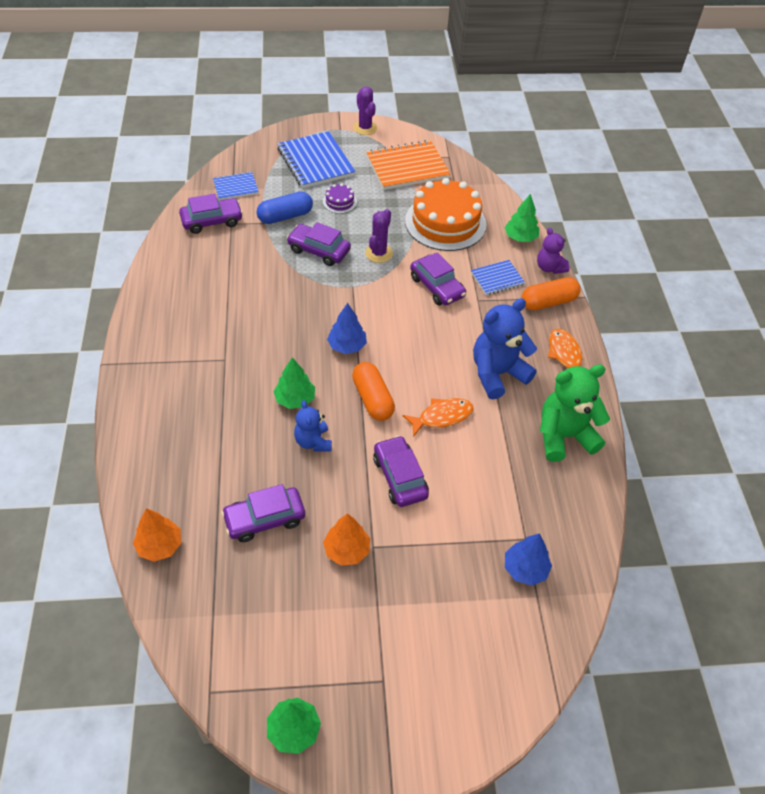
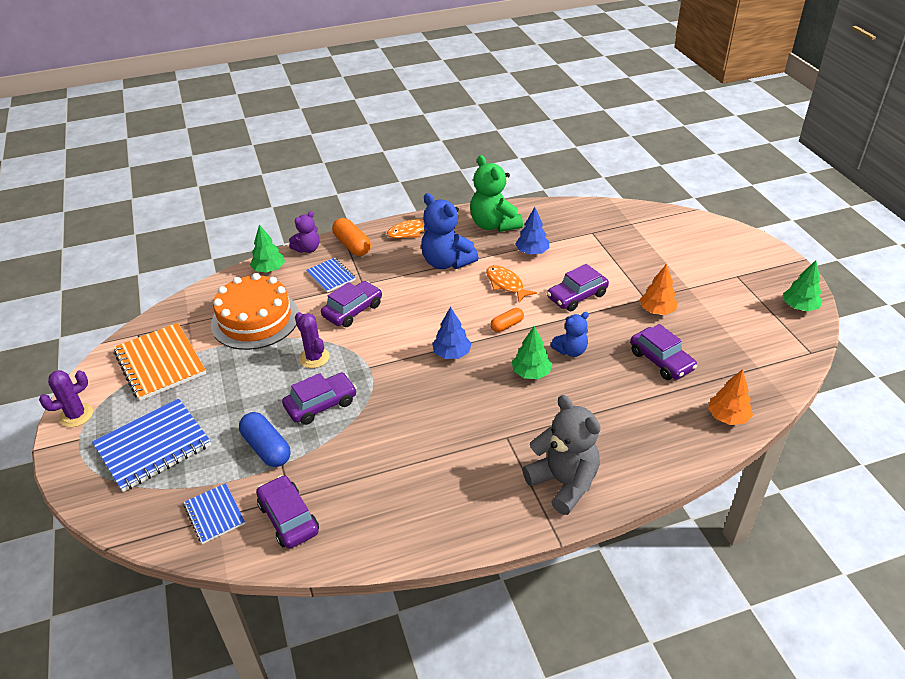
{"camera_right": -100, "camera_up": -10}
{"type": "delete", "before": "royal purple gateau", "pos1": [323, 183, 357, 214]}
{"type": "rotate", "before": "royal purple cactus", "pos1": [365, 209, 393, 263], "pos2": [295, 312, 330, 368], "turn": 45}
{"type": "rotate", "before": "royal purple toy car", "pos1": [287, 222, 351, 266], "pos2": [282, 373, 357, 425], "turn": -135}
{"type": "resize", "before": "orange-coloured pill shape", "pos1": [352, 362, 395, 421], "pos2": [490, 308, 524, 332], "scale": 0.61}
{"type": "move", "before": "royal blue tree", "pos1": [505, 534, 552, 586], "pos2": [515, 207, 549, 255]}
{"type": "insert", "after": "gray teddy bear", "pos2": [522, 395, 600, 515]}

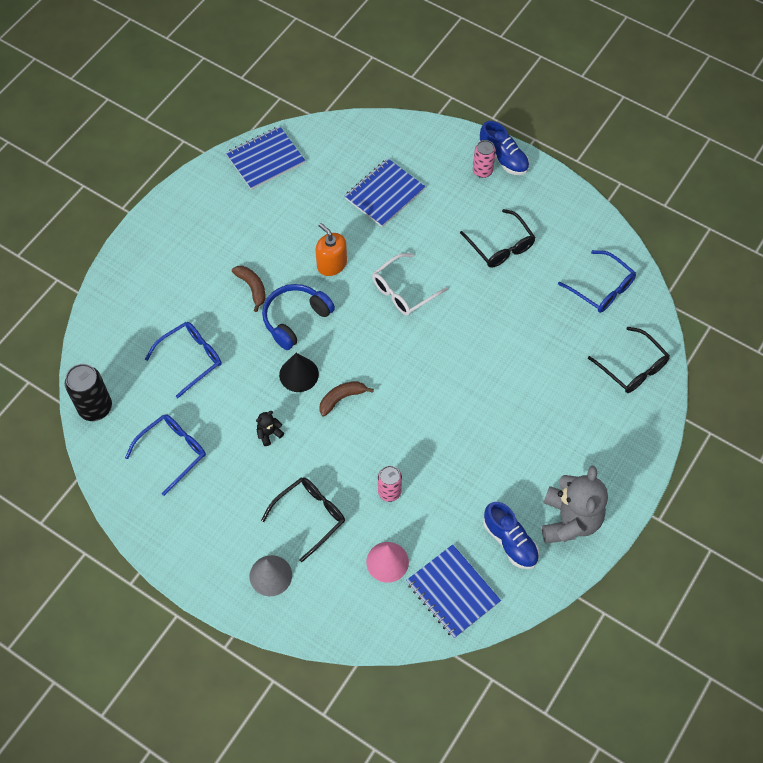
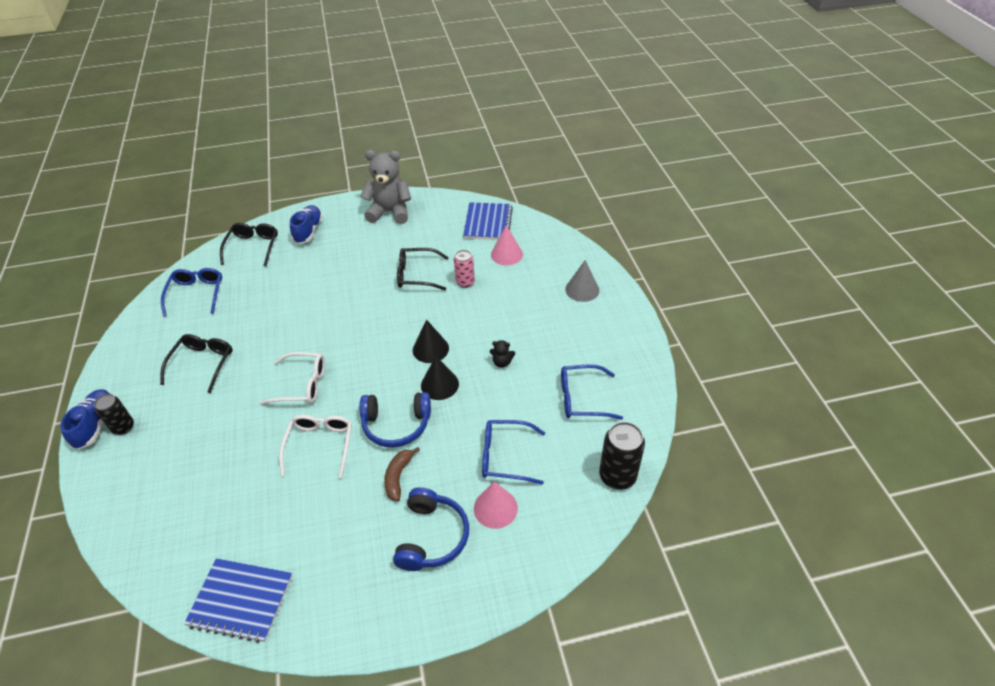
{"camera_right": -135, "camera_up": -15}
{"type": "recolor", "before": "rosy soda can", "after": "black soda can", "pos1": [473, 140, 496, 178], "pos2": [94, 394, 134, 435]}
{"type": "delete", "before": "royal blue notebook", "pos1": [345, 158, 425, 227]}
{"type": "replace", "before": "orange-coloured soap dispenser", "after": "pure white eyeglasses", "pos1": [315, 223, 347, 276], "pos2": [279, 415, 352, 478]}
{"type": "replace", "before": "russet toy banana", "after": "black cone", "pos1": [319, 381, 374, 417], "pos2": [413, 320, 449, 363]}
{"type": "rotate", "before": "gray teddy bear", "pos1": [542, 466, 608, 544], "pos2": [360, 150, 411, 224], "turn": 45}
{"type": "move", "before": "black eyeglasses", "pos1": [261, 477, 345, 562], "pos2": [397, 248, 449, 290]}
{"type": "move", "before": "royal blue lace-up shoe", "pos1": [483, 502, 539, 569], "pos2": [290, 205, 323, 244]}
{"type": "insert", "after": "rosy cone", "pos2": [474, 481, 518, 529]}
{"type": "insert", "after": "royal blue headphones", "pos2": [393, 487, 469, 571]}

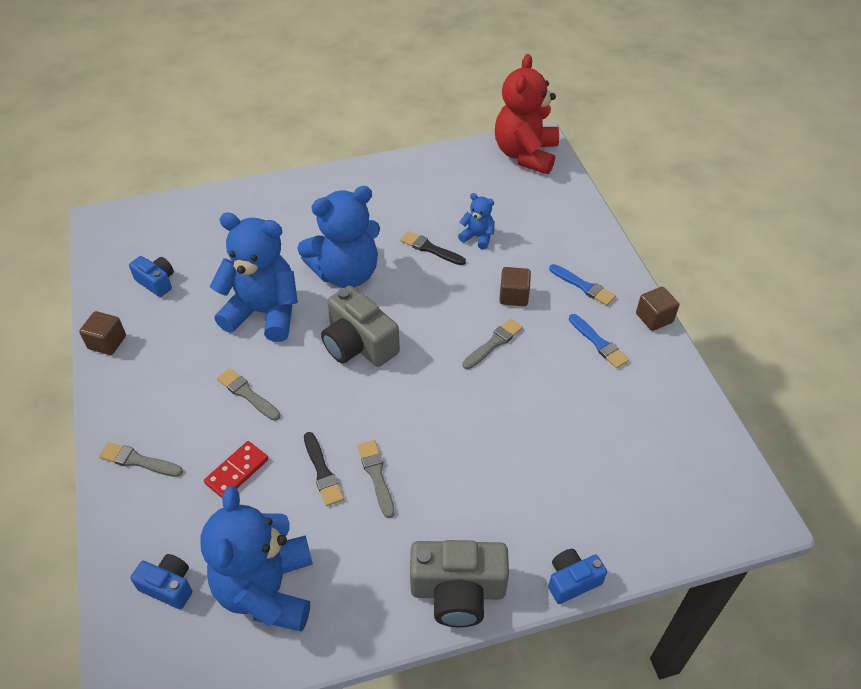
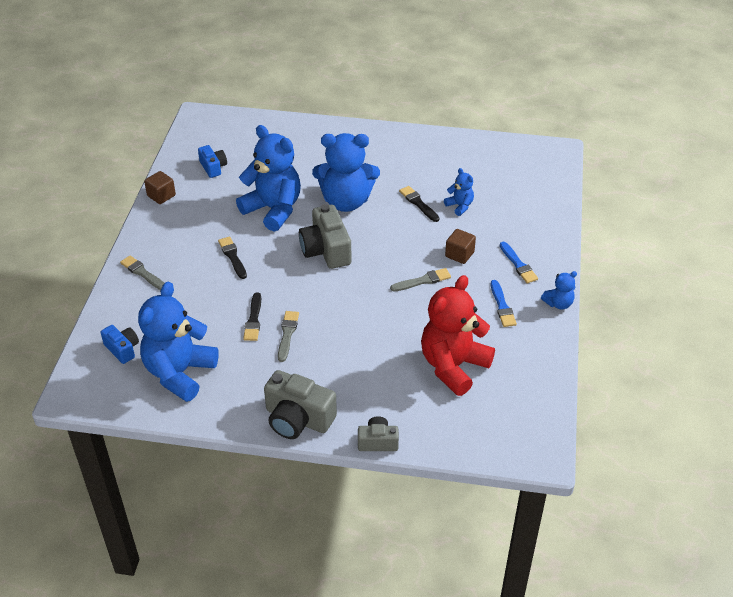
{"camera_right": 25, "camera_up": -5}
{"type": "move", "before": "crimson teddy bear", "pos1": [495, 54, 559, 174], "pos2": [421, 275, 495, 396]}
{"type": "replace", "before": "russet block", "after": "royal blue teddy bear", "pos1": [636, 287, 679, 331], "pos2": [541, 271, 577, 310]}
{"type": "recolor", "before": "gray paint brush", "after": "black paint brush", "pos1": [217, 368, 280, 421], "pos2": [218, 237, 247, 279]}
{"type": "delete", "before": "crimson domino piece", "pos1": [204, 441, 269, 498]}
{"type": "recolor", "before": "royal blue photo camera", "after": "gray photo camera", "pos1": [548, 549, 607, 604], "pos2": [358, 416, 399, 451]}

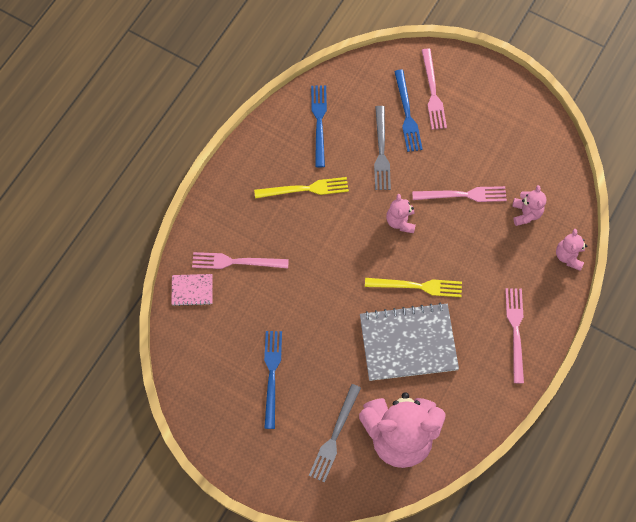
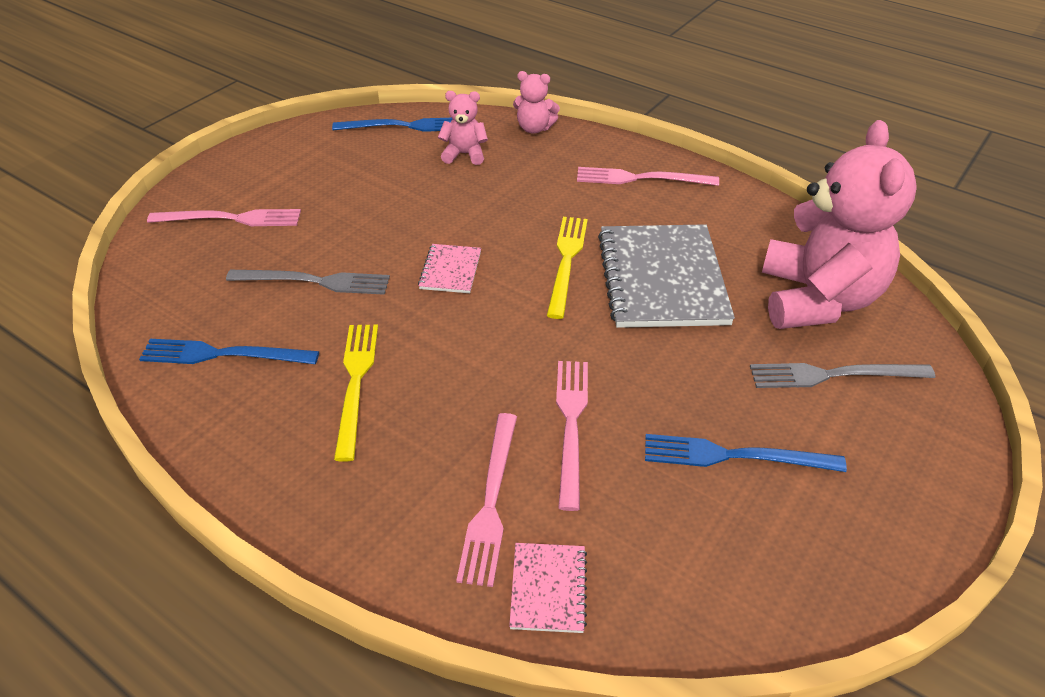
{"camera_right": -85, "camera_up": -25}
{"type": "move", "before": "royal blue fork", "pos1": [394, 70, 423, 152], "pos2": [332, 118, 453, 132]}
{"type": "move", "before": "rosy fork", "pos1": [412, 186, 507, 202], "pos2": [556, 361, 588, 511]}
{"type": "replace", "before": "rosy teddy bear", "after": "rosy notebook", "pos1": [386, 194, 416, 233], "pos2": [418, 244, 481, 293]}
{"type": "rotate", "before": "gray fork", "pos1": [309, 384, 361, 483], "pos2": [750, 363, 935, 388], "turn": 150}

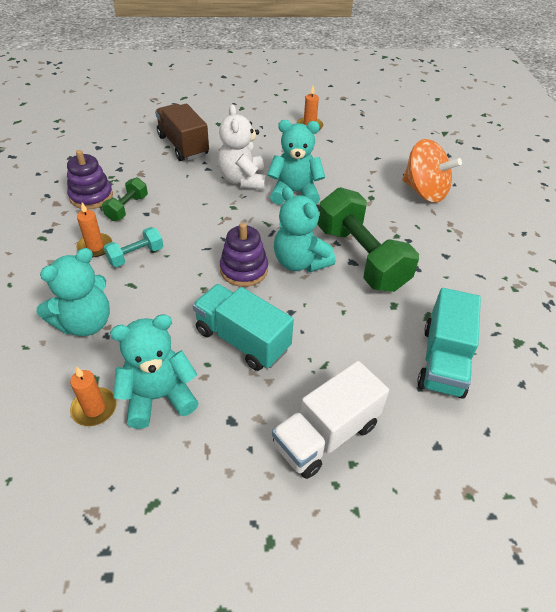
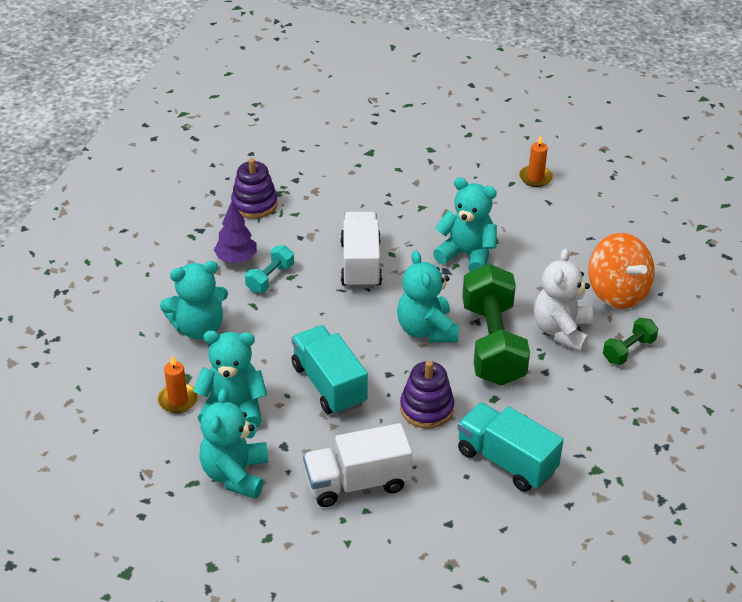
{"camera_right": 25, "camera_up": -5}
{"type": "delete", "before": "russet toy truck", "pos1": [155, 104, 209, 161]}
{"type": "move", "before": "pure white teddy bear", "pos1": [217, 105, 266, 190], "pos2": [534, 248, 593, 352]}
{"type": "move", "before": "emerald free weight", "pos1": [102, 177, 148, 221], "pos2": [603, 318, 658, 365]}
{"type": "replace", "before": "orange-coloured wax candle", "after": "royal purple tree", "pos1": [76, 203, 112, 257], "pos2": [214, 201, 257, 263]}
{"type": "move", "before": "royal purple ring stacker", "pos1": [220, 223, 268, 287], "pos2": [400, 361, 454, 429]}
{"type": "rotate", "before": "aqua free weight", "pos1": [103, 227, 163, 267], "pos2": [245, 245, 294, 293], "turn": -45}
{"type": "rotate", "before": "aqua toy truck", "pos1": [417, 288, 481, 399], "pos2": [457, 402, 564, 492], "turn": 90}
{"type": "insert", "after": "pure white toy truck", "pos2": [340, 212, 382, 289]}
{"type": "insert", "after": "aqua teddy bear", "pos2": [199, 388, 268, 499]}

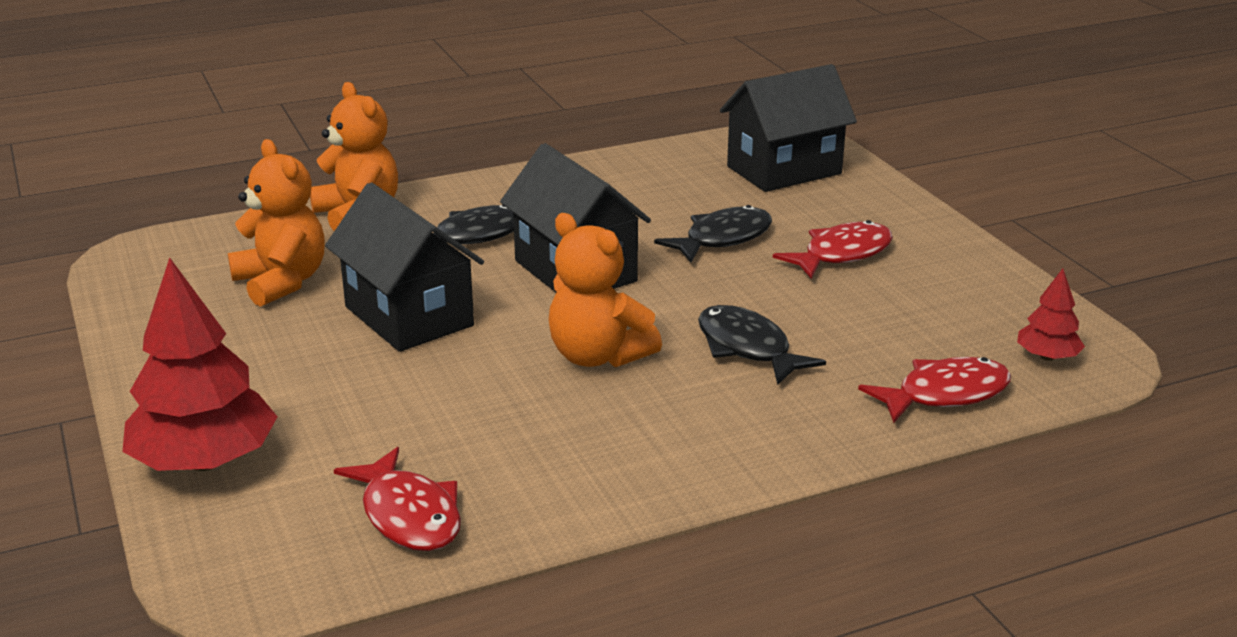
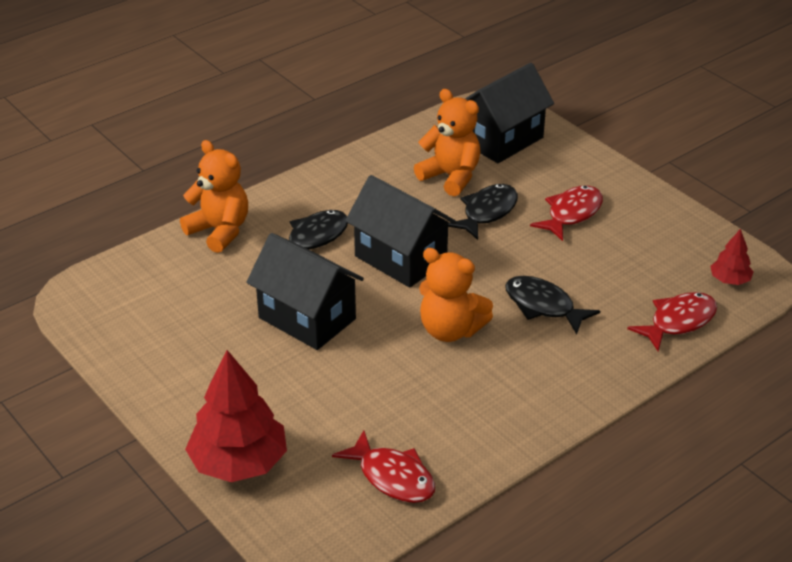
{"camera_right": -15, "camera_up": 10}
{"type": "move", "before": "orange-coloured teddy bear", "pos1": [228, 139, 325, 307], "pos2": [414, 89, 481, 197]}

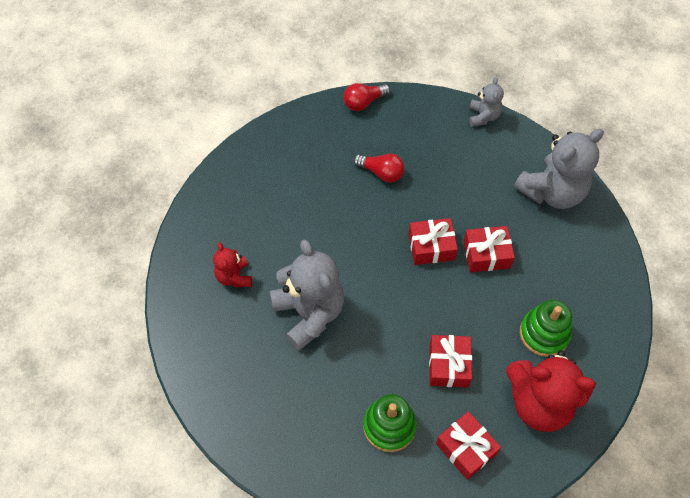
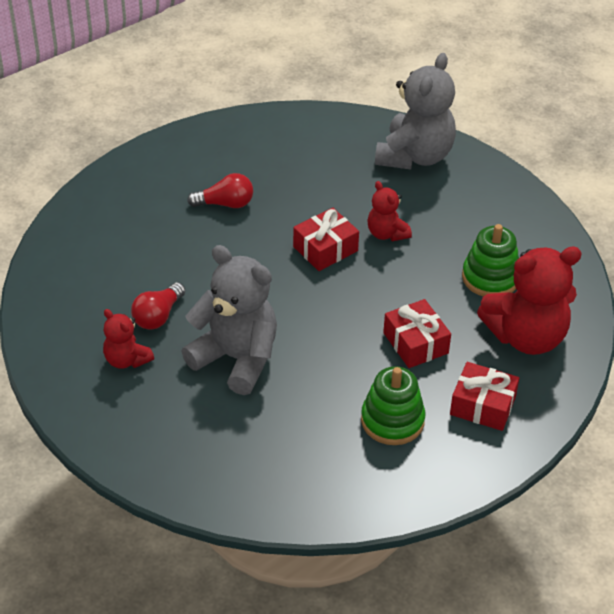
{"camera_right": -30, "camera_up": -15}
{"type": "delete", "before": "gray teddy bear", "pos1": [469, 77, 504, 127]}
{"type": "move", "before": "crimson light bulb", "pos1": [343, 83, 390, 111], "pos2": [131, 282, 185, 330]}
{"type": "replace", "before": "crimson wrapped gift", "after": "crimson teddy bear", "pos1": [463, 226, 515, 272], "pos2": [367, 181, 412, 241]}

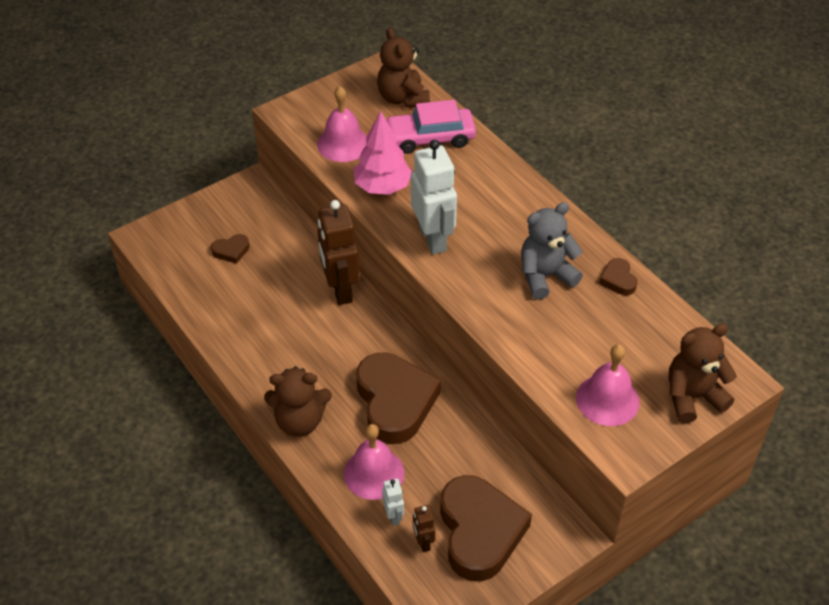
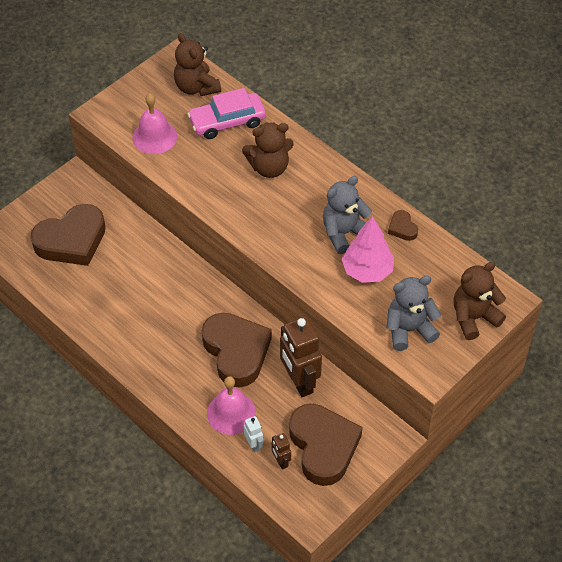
{"camera_right": -10, "camera_up": 5}
{"type": "move", "before": "rosy tree", "pos1": [354, 111, 412, 195], "pos2": [342, 216, 394, 283]}
{"type": "delete", "before": "pure white robot", "pos1": [411, 140, 457, 255]}
{"type": "move", "before": "russet robot", "pos1": [318, 200, 360, 305], "pos2": [280, 317, 322, 397]}
{"type": "resize", "before": "russet love heart", "pos1": [211, 234, 250, 264], "pos2": [31, 204, 106, 266], "scale": 2.33}
{"type": "replace", "before": "rosy school bell", "after": "gray teddy bear", "pos1": [576, 344, 639, 426], "pos2": [386, 276, 441, 351]}
{"type": "move", "before": "russet teddy bear", "pos1": [264, 366, 332, 437], "pos2": [242, 122, 294, 178]}

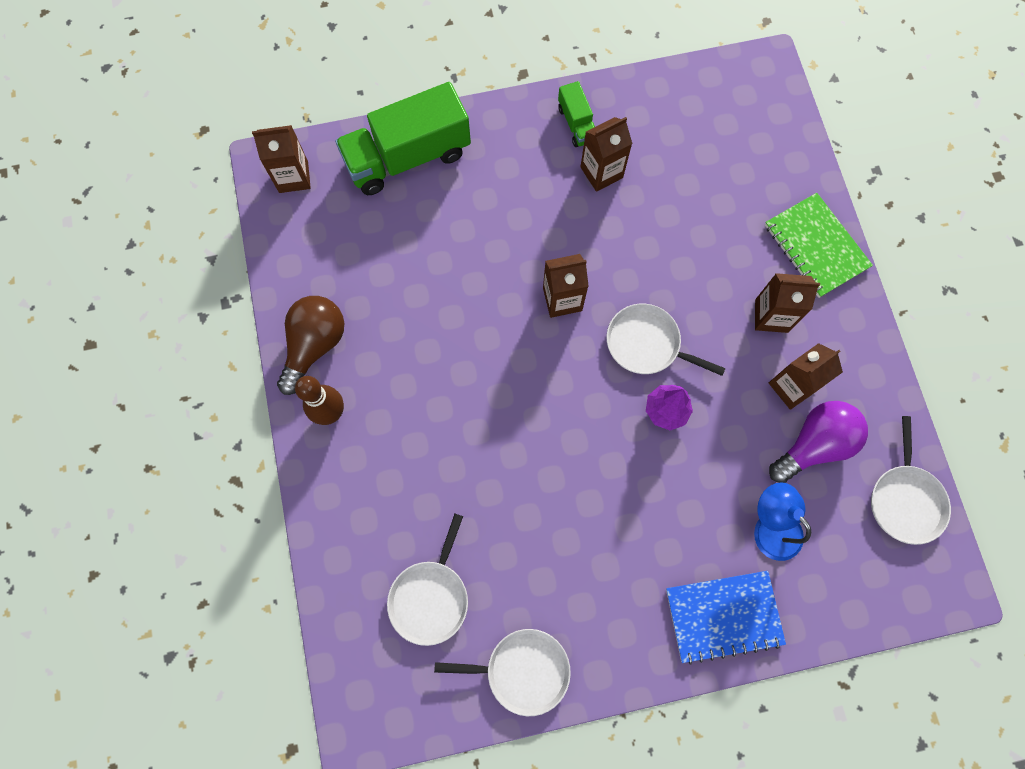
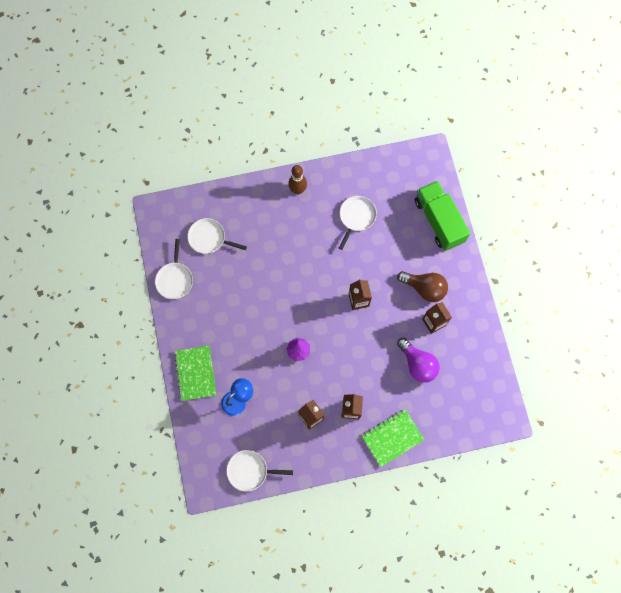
{"camera_right": 90, "camera_up": 0}
{"type": "delete", "before": "emerald toy truck", "pos1": [558, 81, 595, 147]}
{"type": "delete", "before": "russet milk carton", "pos1": [252, 125, 311, 193]}
{"type": "move", "before": "russet light bulb", "pos1": [277, 296, 344, 395], "pos2": [397, 271, 448, 302]}
{"type": "move", "before": "pure white pan", "pos1": [607, 304, 726, 376], "pos2": [339, 196, 377, 250]}
{"type": "move", "before": "royal purple light bulb", "pos1": [769, 401, 868, 483], "pos2": [397, 338, 440, 383]}
{"type": "recolor", "before": "royal blue notebook", "after": "emerald notebook", "pos1": [666, 571, 786, 665], "pos2": [174, 345, 216, 401]}

